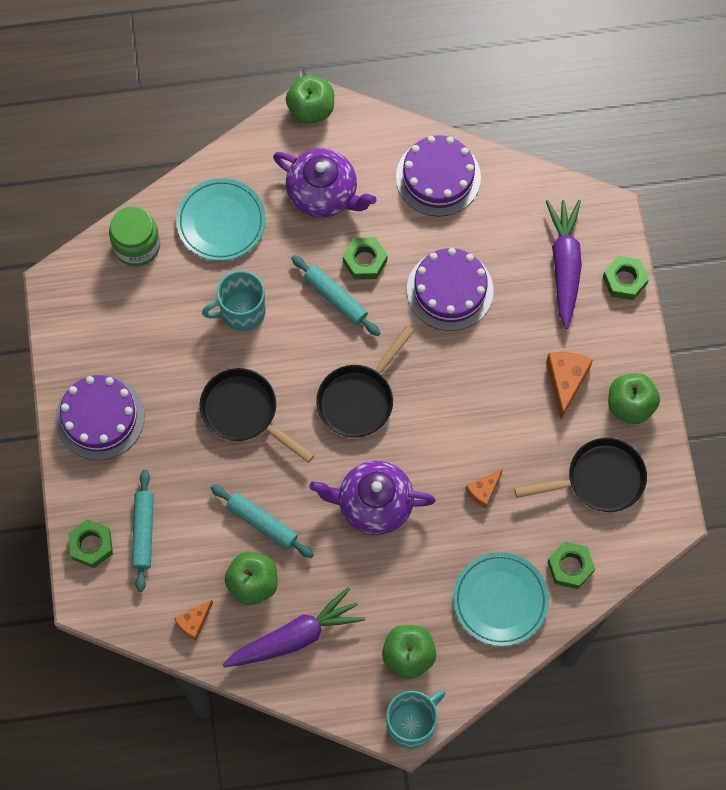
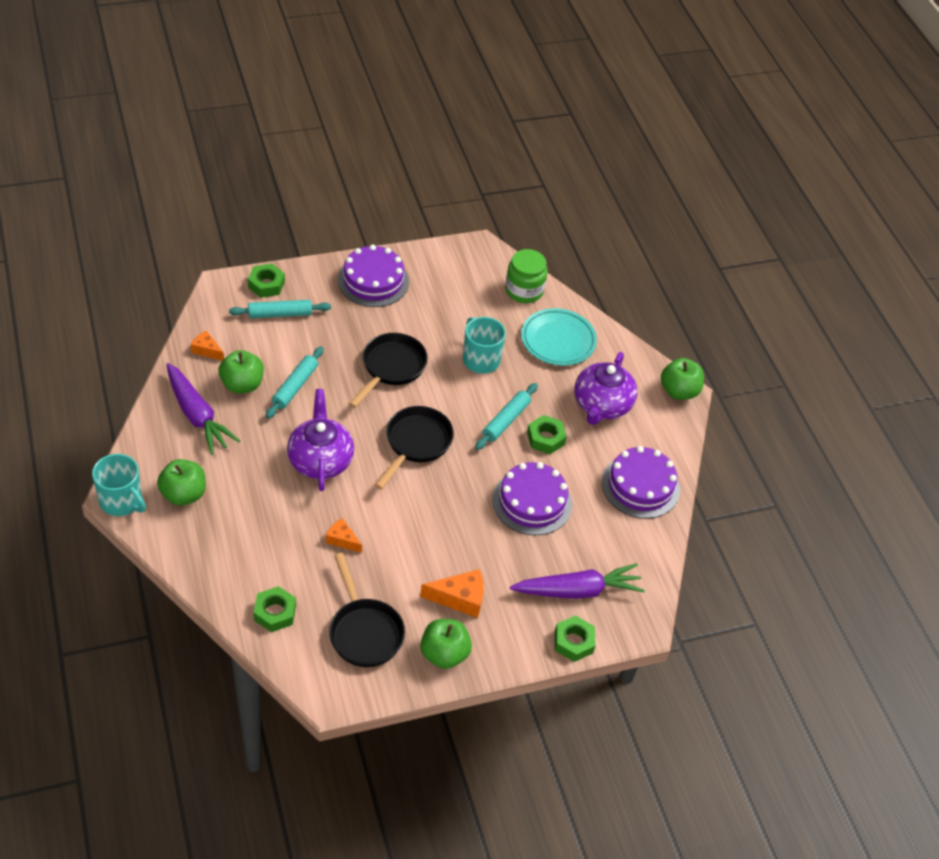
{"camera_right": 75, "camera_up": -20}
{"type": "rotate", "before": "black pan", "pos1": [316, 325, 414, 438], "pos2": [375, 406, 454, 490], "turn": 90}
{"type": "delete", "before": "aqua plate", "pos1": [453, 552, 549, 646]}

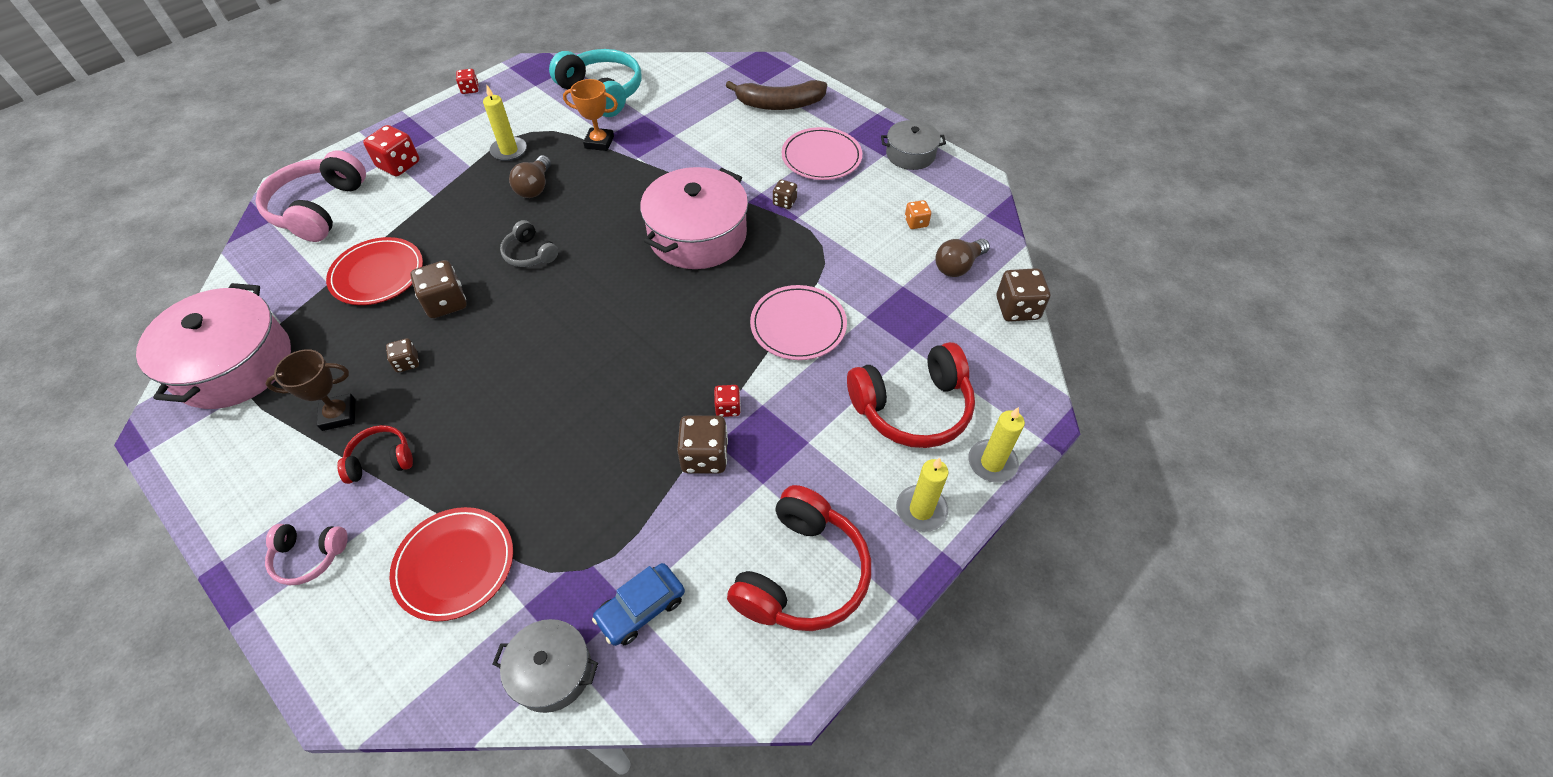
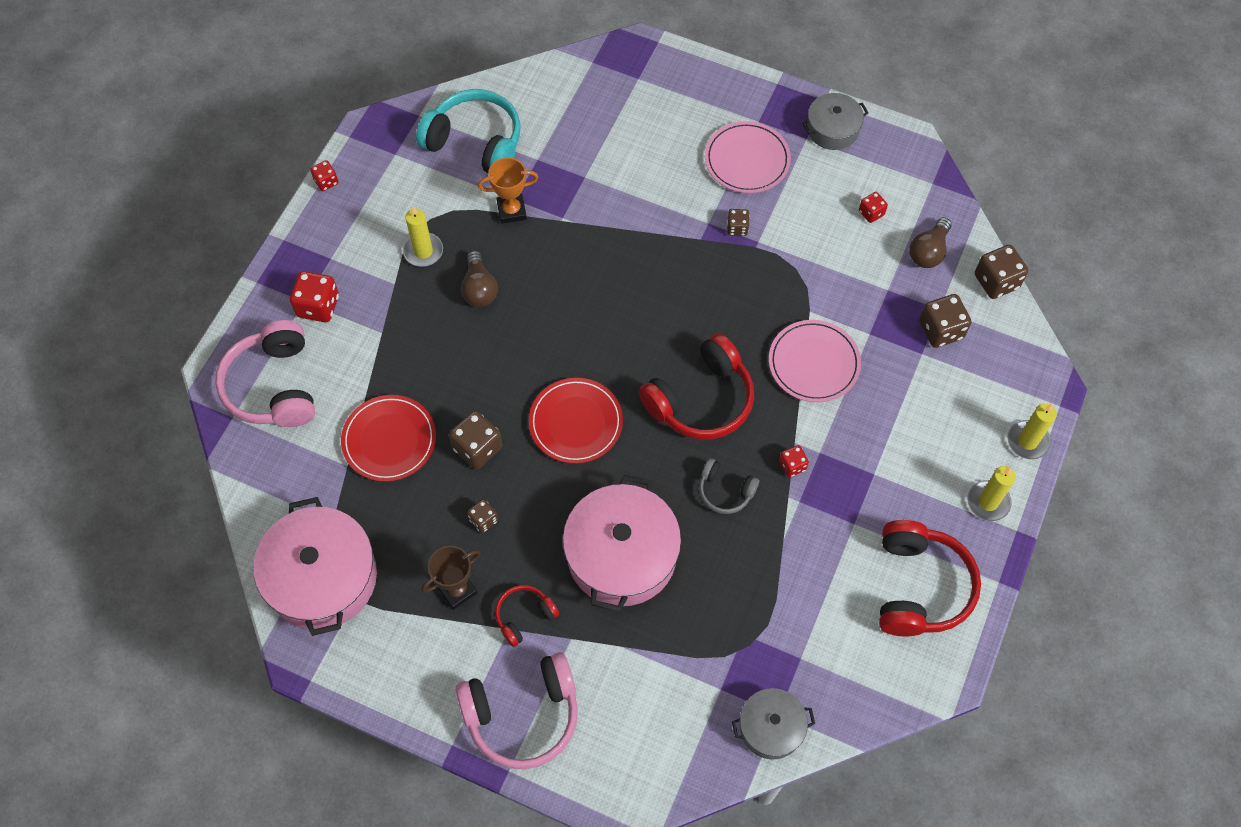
{"camera_right": -20, "camera_up": 10}
{"type": "delete", "before": "russet toy banana", "pos1": [726, 80, 827, 110]}
{"type": "move", "before": "rosy cooking pot", "pos1": [640, 167, 748, 269], "pos2": [563, 475, 681, 612]}
{"type": "recolor", "before": "orange-coloured die", "after": "crimson die", "pos1": [905, 200, 931, 229], "pos2": [859, 192, 888, 223]}
{"type": "move", "before": "gray headphones", "pos1": [500, 220, 558, 267], "pos2": [699, 458, 759, 514]}
{"type": "move", "before": "crimson headphones", "pos1": [847, 342, 975, 448], "pos2": [639, 333, 754, 440]}
{"type": "move", "before": "russet die", "pos1": [677, 415, 728, 474], "pos2": [919, 294, 972, 348]}
{"type": "move", "before": "crimson plate", "pos1": [390, 507, 513, 621], "pos2": [529, 378, 623, 464]}
{"type": "resize", "before": "rosy headphones", "pos1": [265, 524, 348, 585], "pos2": [456, 652, 578, 769], "scale": 1.92}
{"type": "delete", "before": "royal blue toy car", "pos1": [592, 563, 685, 646]}

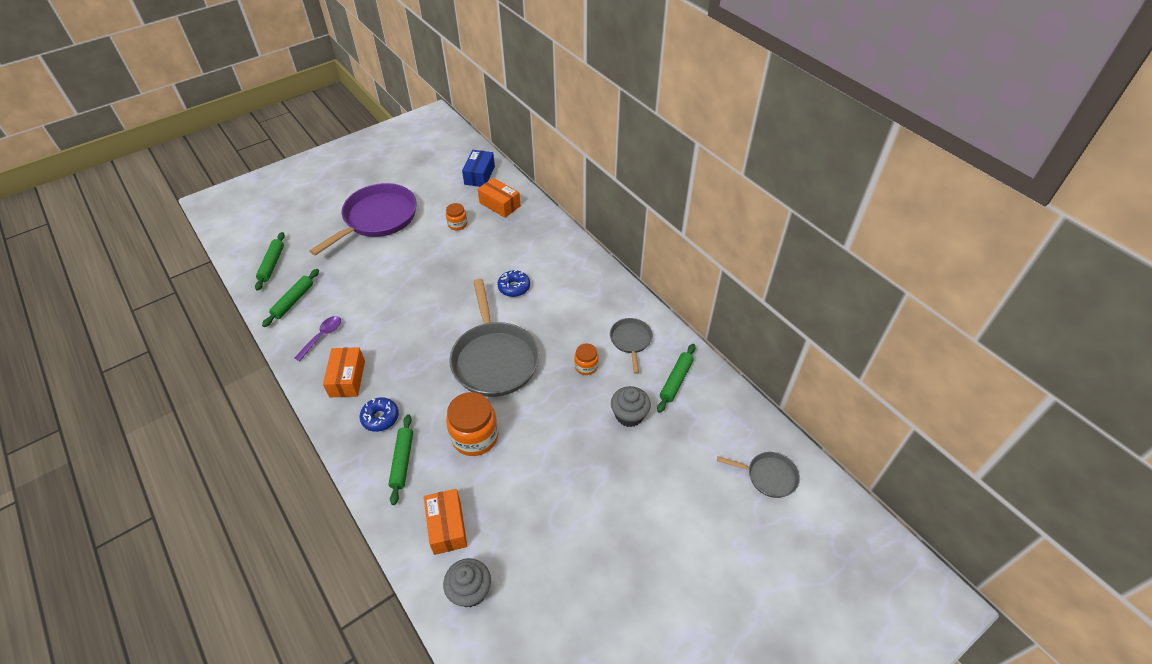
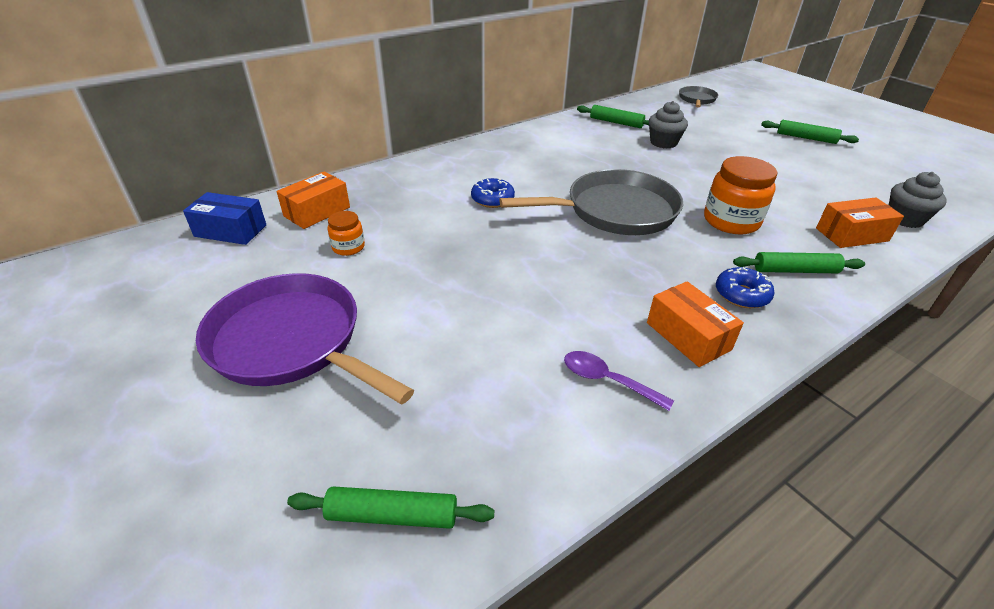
{"camera_right": -90, "camera_up": -10}
{"type": "move", "before": "emerald rolling pin", "pos1": [262, 269, 319, 327], "pos2": [761, 120, 859, 144]}
{"type": "delete", "before": "gray pan", "pos1": [610, 318, 653, 374]}
{"type": "delete", "before": "orange-coloured jam jar", "pos1": [574, 343, 599, 375]}
{"type": "rotate", "before": "orange-coloured parcel", "pos1": [323, 347, 365, 397], "pos2": [647, 281, 744, 367], "turn": 60}

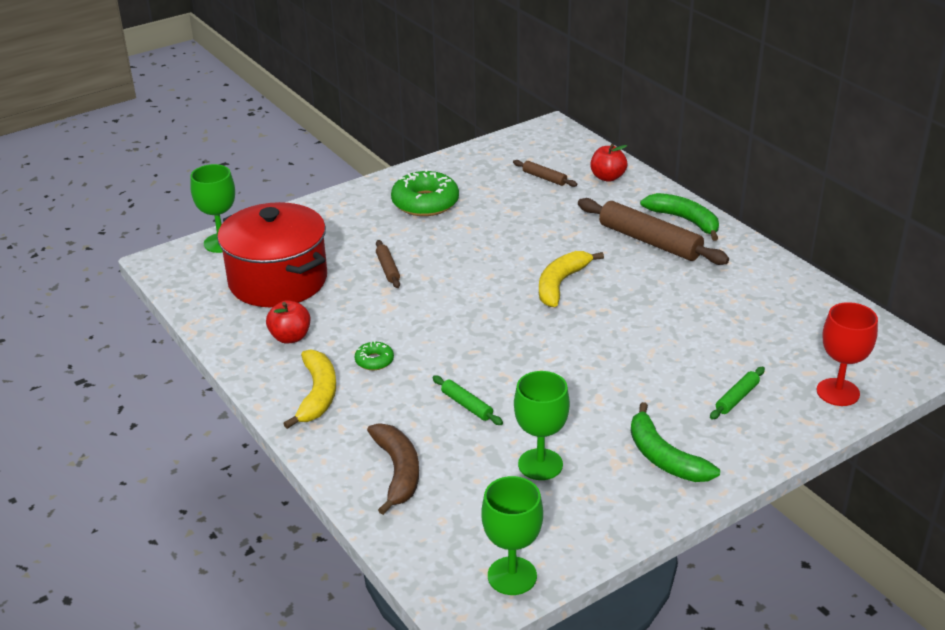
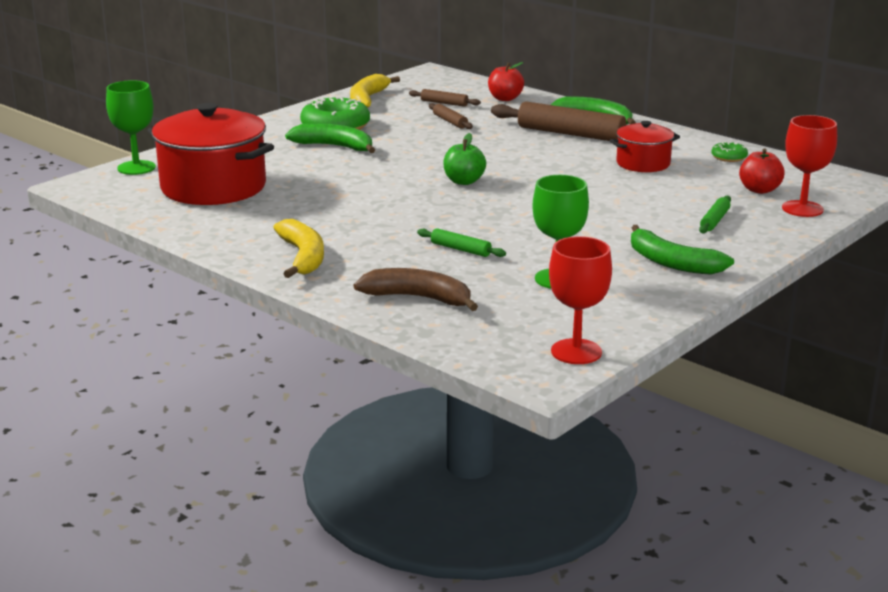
{"camera_right": -15, "camera_up": -10}
{"type": "move", "before": "russet rolling pin", "pos1": [376, 240, 400, 288], "pos2": [429, 103, 473, 129]}
{"type": "move", "before": "golden toy banana", "pos1": [539, 251, 604, 307], "pos2": [350, 74, 400, 108]}
{"type": "move", "before": "crimson apple fruit", "pos1": [266, 300, 310, 344], "pos2": [739, 148, 785, 194]}
{"type": "move", "before": "emerald glazed donut", "pos1": [355, 341, 394, 370], "pos2": [711, 141, 748, 162]}
{"type": "rotate", "before": "russet toy banana", "pos1": [367, 423, 419, 515], "pos2": [354, 268, 478, 311], "turn": -45}
{"type": "recolor", "before": "emerald chalice", "after": "crimson chalice", "pos1": [482, 476, 543, 595], "pos2": [549, 236, 612, 364]}
{"type": "insert", "after": "crimson cooking pot", "pos2": [610, 121, 680, 172]}
{"type": "insert", "after": "emerald toy banana", "pos2": [285, 123, 375, 153]}
{"type": "insert", "after": "emerald apple fruit", "pos2": [443, 133, 486, 185]}

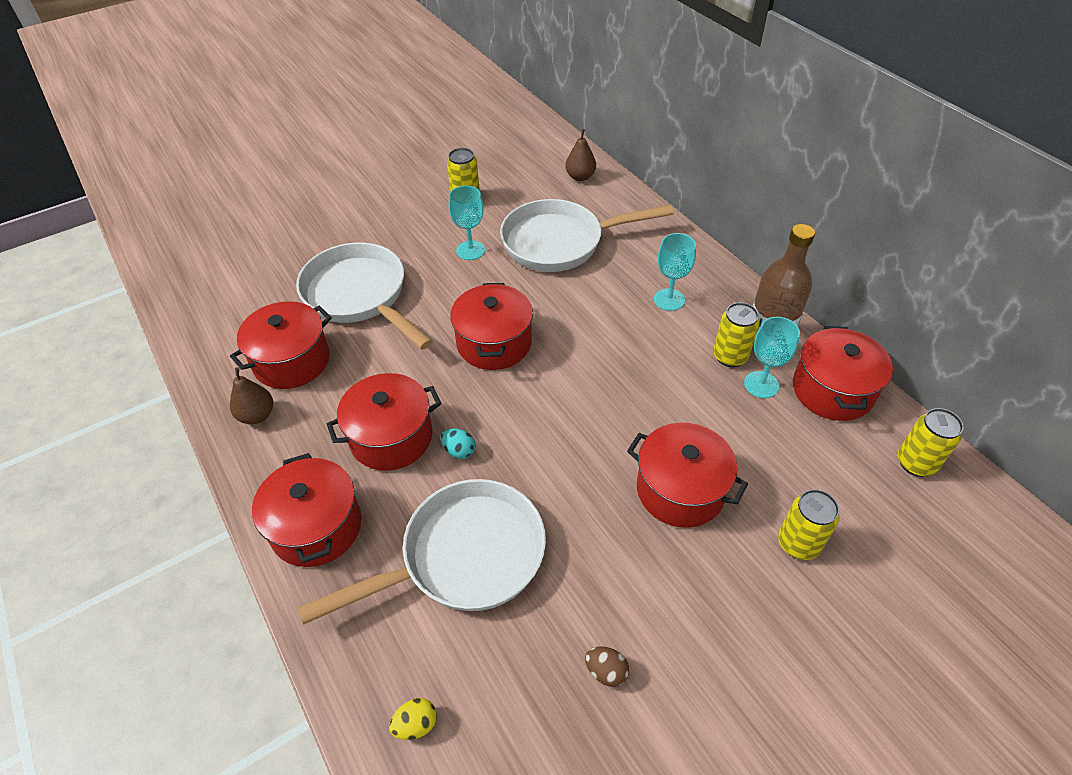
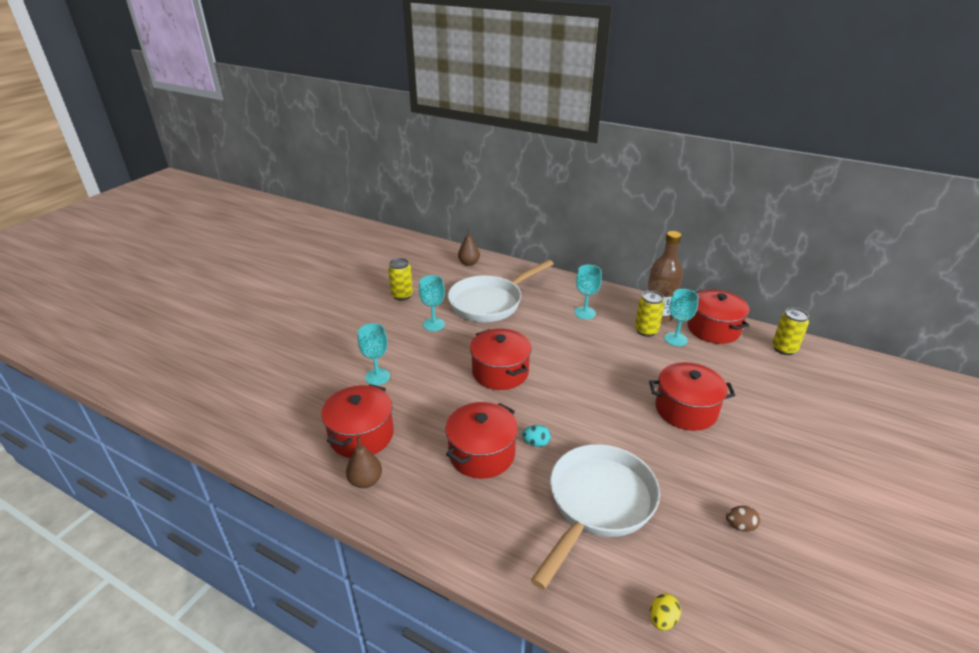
{"camera_right": -30, "camera_up": -15}
{"type": "replace", "before": "pure white pan", "after": "aqua chalice", "pos1": [296, 242, 433, 350], "pos2": [358, 323, 390, 385]}
{"type": "delete", "before": "crimson cooking pot", "pos1": [252, 453, 361, 567]}
{"type": "delete", "before": "golden soda can", "pos1": [778, 489, 839, 560]}

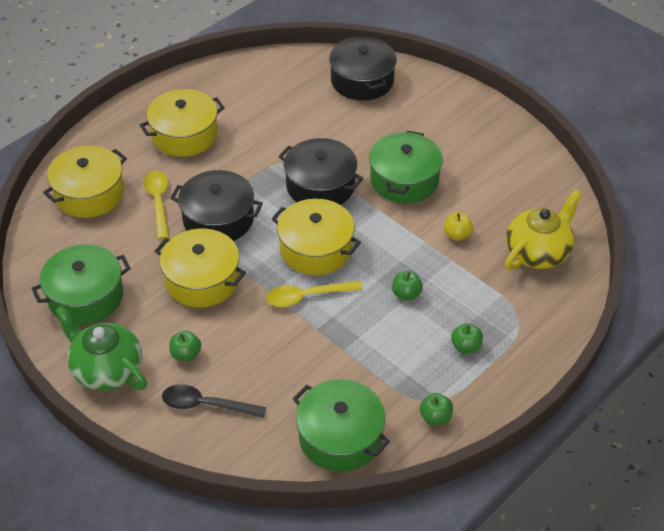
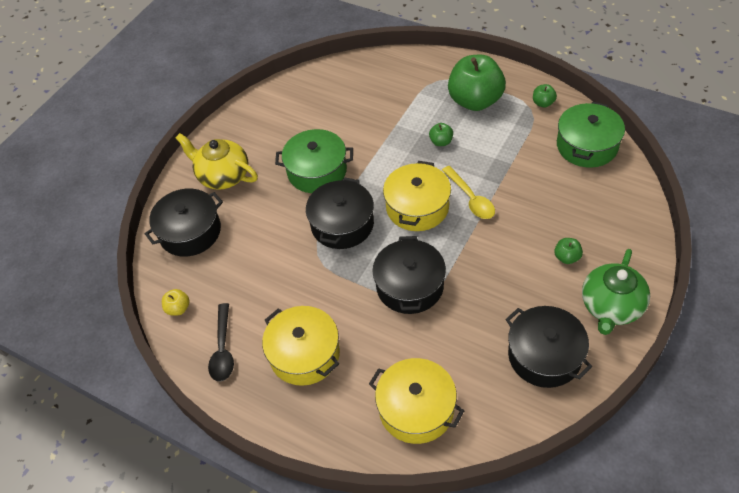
{"camera_right": -100, "camera_up": 5}
{"type": "delete", "before": "golden tablespoon", "pos1": [143, 171, 169, 239]}
{"type": "move", "before": "golden teapot", "pos1": [505, 189, 582, 270], "pos2": [176, 133, 258, 190]}
{"type": "move", "before": "golden apple fruit", "pos1": [444, 213, 473, 241], "pos2": [162, 289, 190, 316]}
{"type": "delete", "before": "golden cooking pot", "pos1": [155, 229, 246, 307]}
{"type": "recolor", "before": "emerald cooking pot", "after": "black cooking pot", "pos1": [31, 245, 131, 325], "pos2": [505, 306, 592, 388]}
{"type": "resize", "before": "emerald apple fruit", "pos1": [451, 323, 483, 354], "pos2": [448, 55, 506, 111], "scale": 2.41}
{"type": "move", "before": "black tablespoon", "pos1": [162, 384, 266, 418], "pos2": [208, 303, 234, 382]}

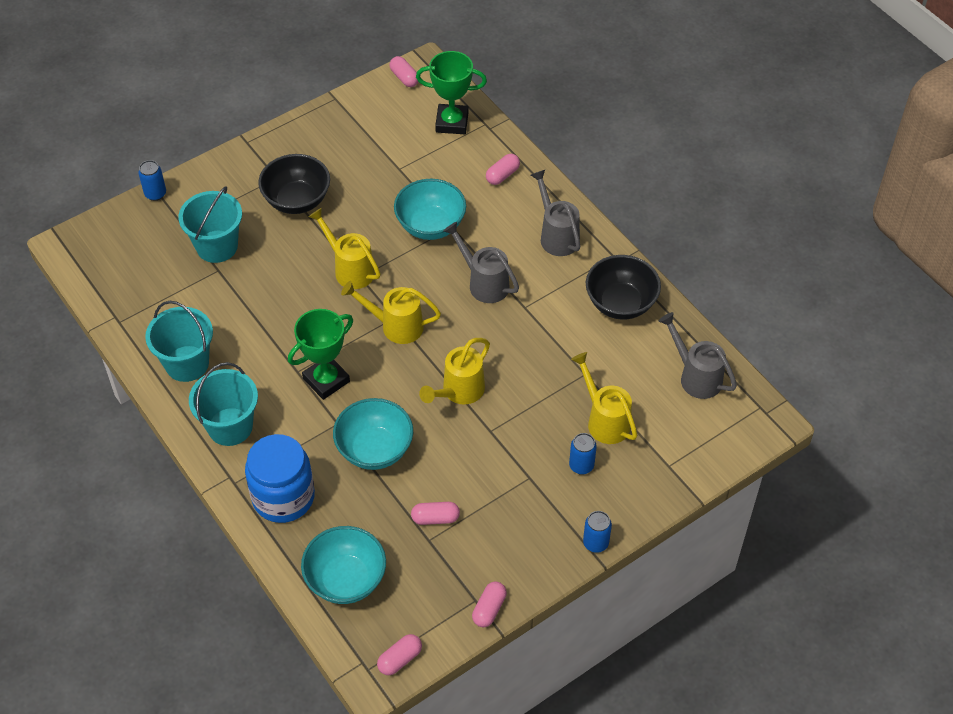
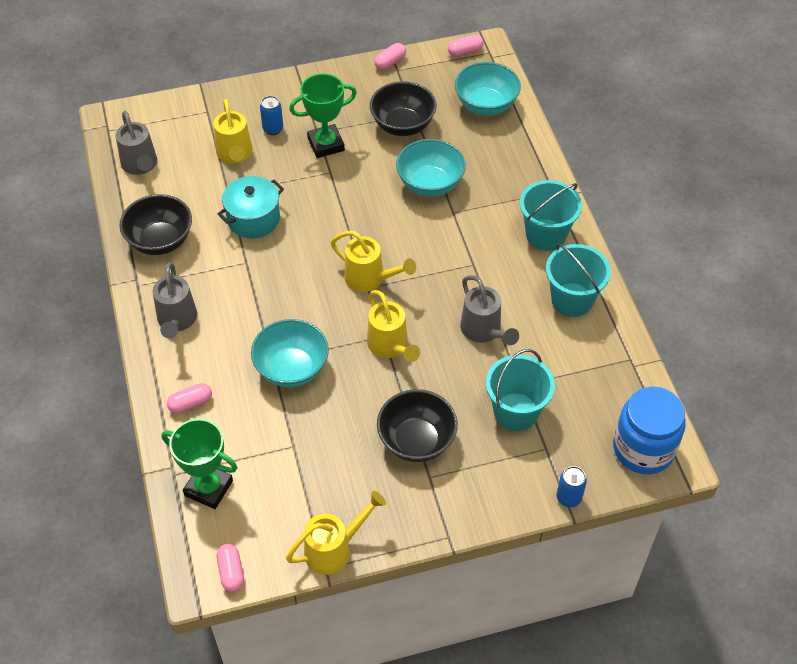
{"camera_right": -160, "camera_up": 0}
{"type": "move", "before": "gray watering can", "pos1": [444, 222, 519, 303], "pos2": [460, 275, 519, 345]}
{"type": "move", "before": "emerald trophy", "pos1": [288, 309, 353, 400], "pos2": [289, 73, 357, 158]}
{"type": "move", "before": "golden watering can", "pos1": [419, 338, 490, 404], "pos2": [286, 491, 386, 575]}
{"type": "move", "before": "royal blue jam jar", "pos1": [245, 434, 315, 523], "pos2": [613, 387, 686, 474]}
{"type": "replace", "before": "rosy pill shape", "after": "black deep dish", "pos1": [411, 502, 460, 525], "pos2": [370, 81, 437, 136]}
{"type": "delete", "before": "royal blue soda can", "pos1": [583, 511, 612, 553]}
{"type": "insert", "after": "aqua cooking pot", "pos2": [218, 176, 284, 238]}

